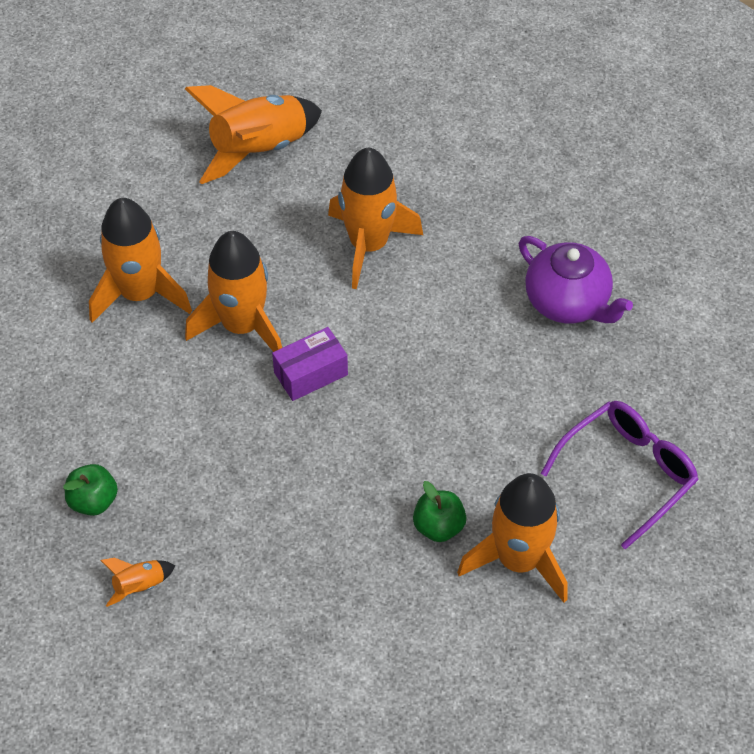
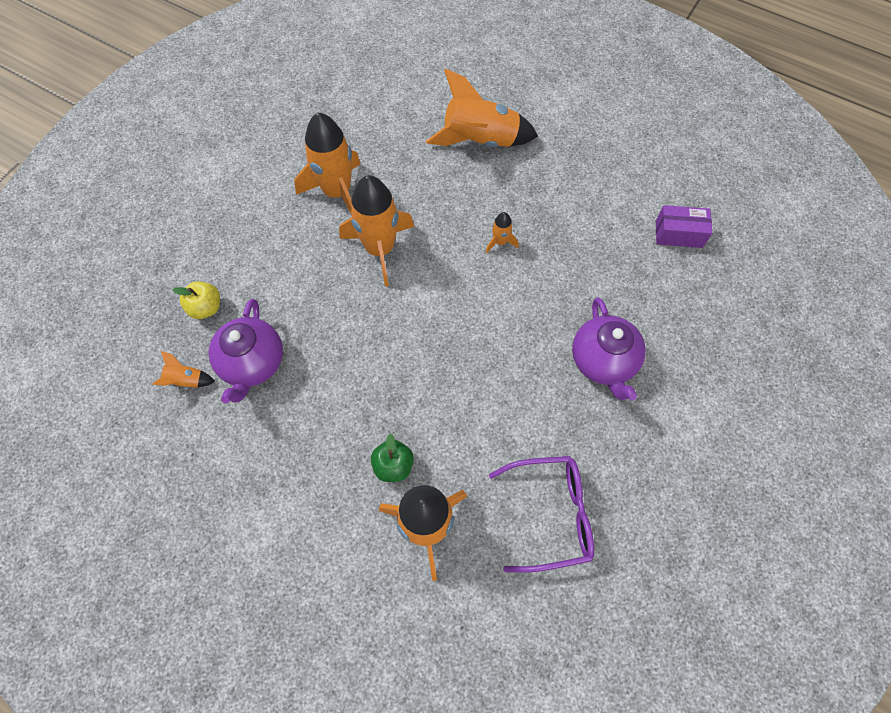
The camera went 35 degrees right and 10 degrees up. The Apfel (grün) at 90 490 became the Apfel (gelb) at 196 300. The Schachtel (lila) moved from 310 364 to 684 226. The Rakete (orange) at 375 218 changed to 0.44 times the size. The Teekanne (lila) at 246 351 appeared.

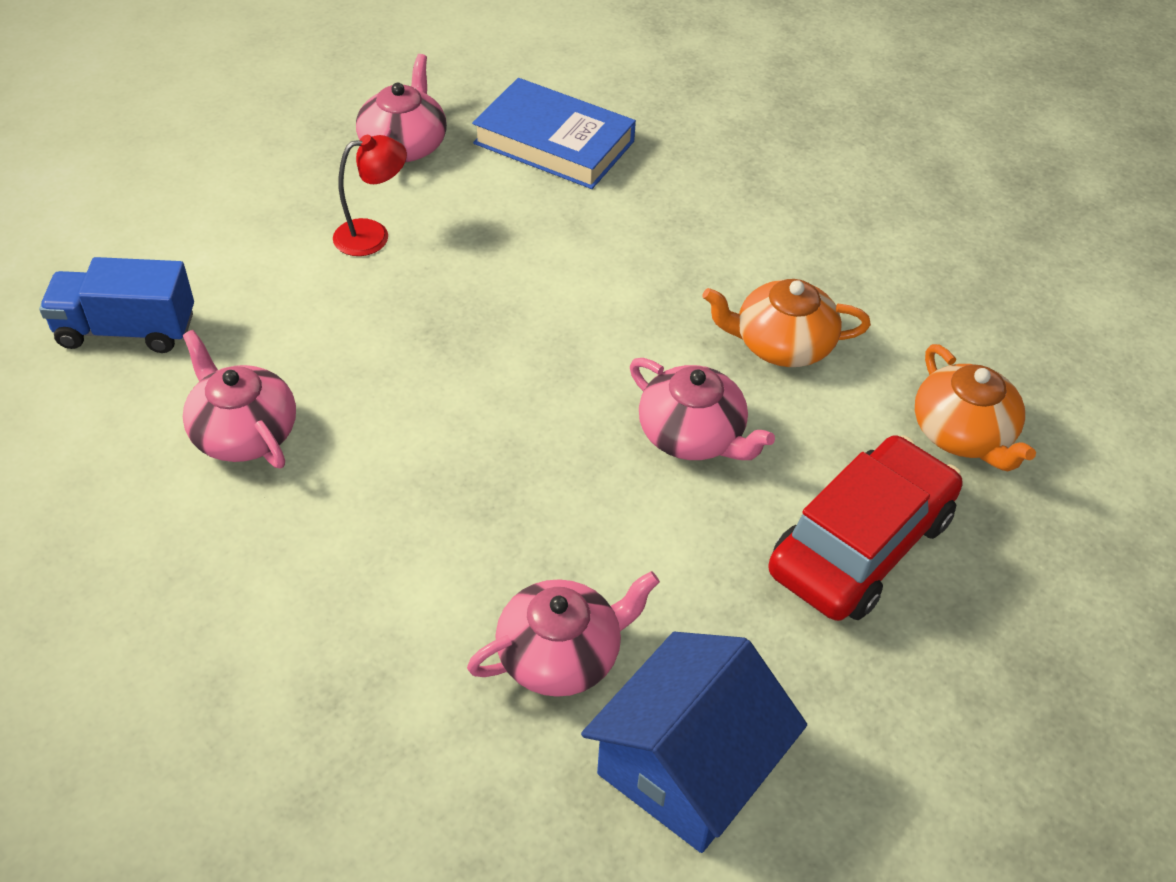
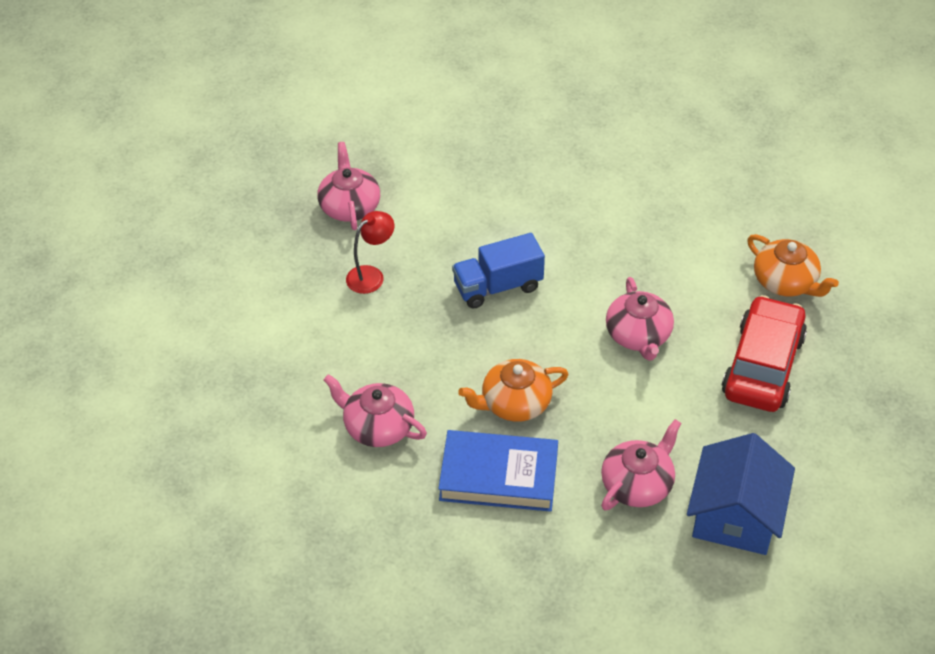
The camera went 20 degrees left and 0 degrees up. The Lastwagen (blau) moved from 116 305 to 498 271. The Buch (blau) moved from 554 133 to 498 471. The Teekanne (rosa) at 702 409 turned 60 degrees clockwise. The Teekanne (orange) moved from 787 323 to 513 390.

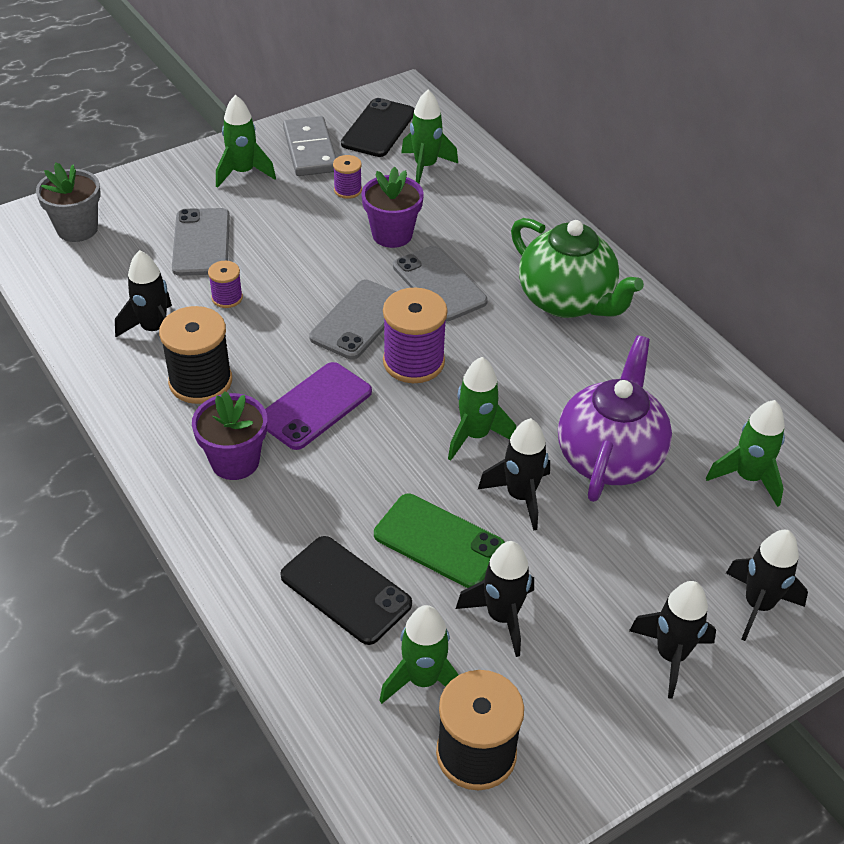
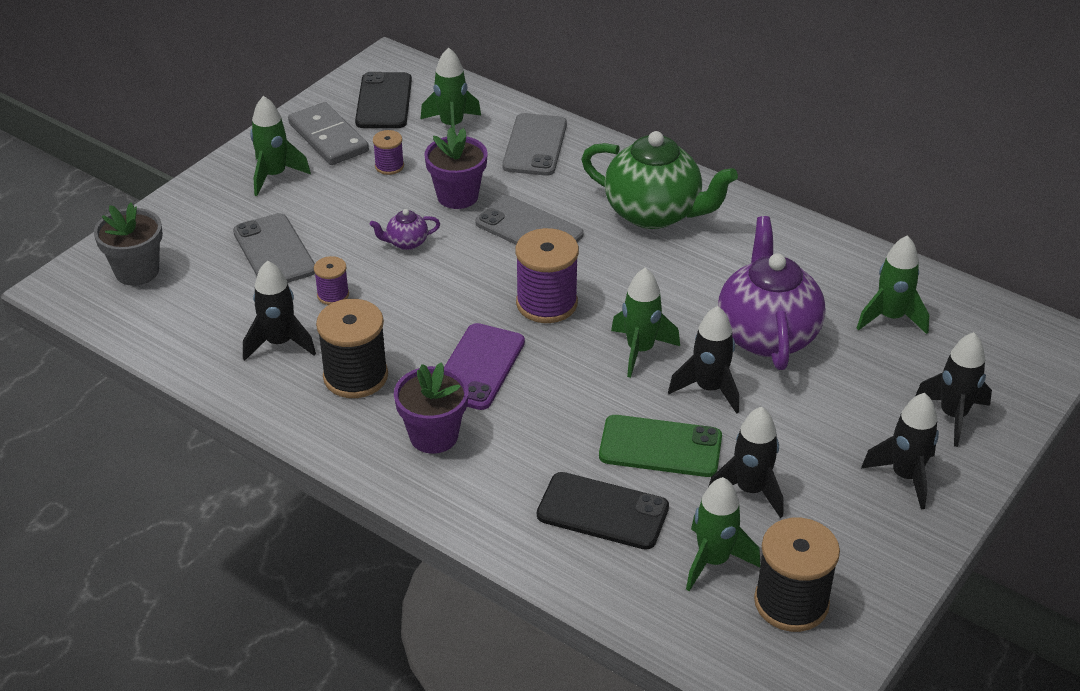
The camera went 20 degrees left and 5 degrees down. The Handy (grau) moved from 353 319 to 534 144. The Teekanne (lila) at 405 229 appeared.

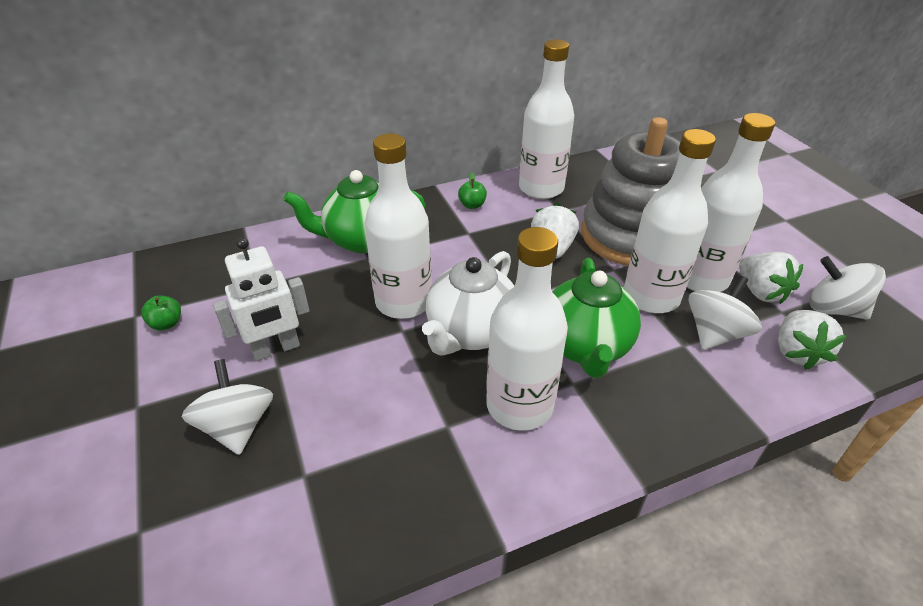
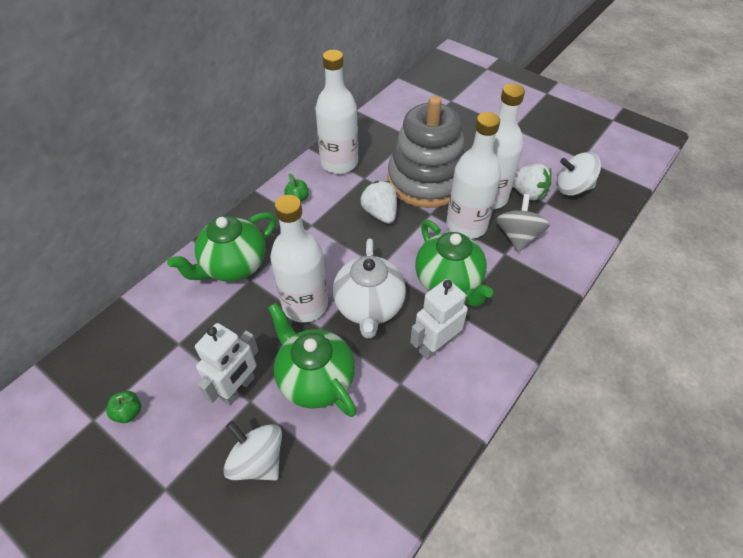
The camera went 30 degrees left and 10 degrees up. The Flasche (weiß) at 527 329 was replaced by the Roboter (weiß) at 439 319. The Kreisel (weiß) at 725 313 became the Kreisel (grau) at 523 223. The Erdbeere (weiß) at 812 340 disappeared. The Teekanne (grün) at 312 360 appeared.

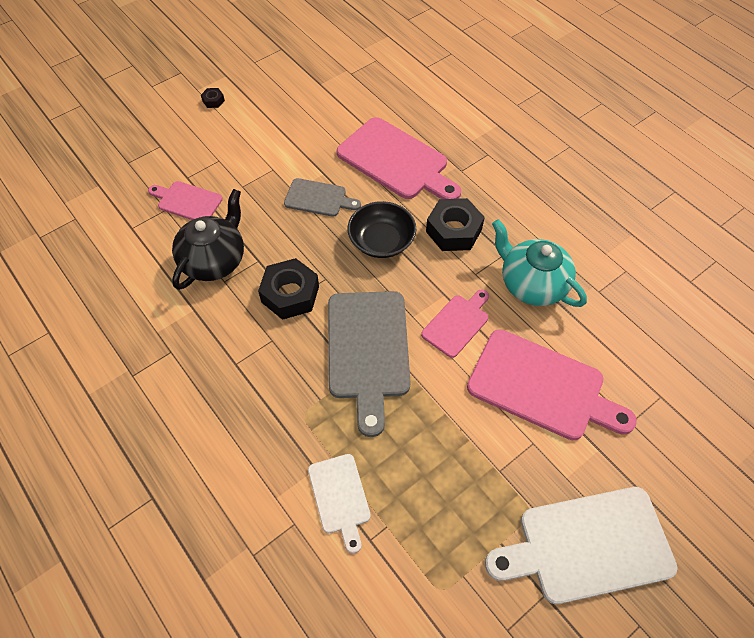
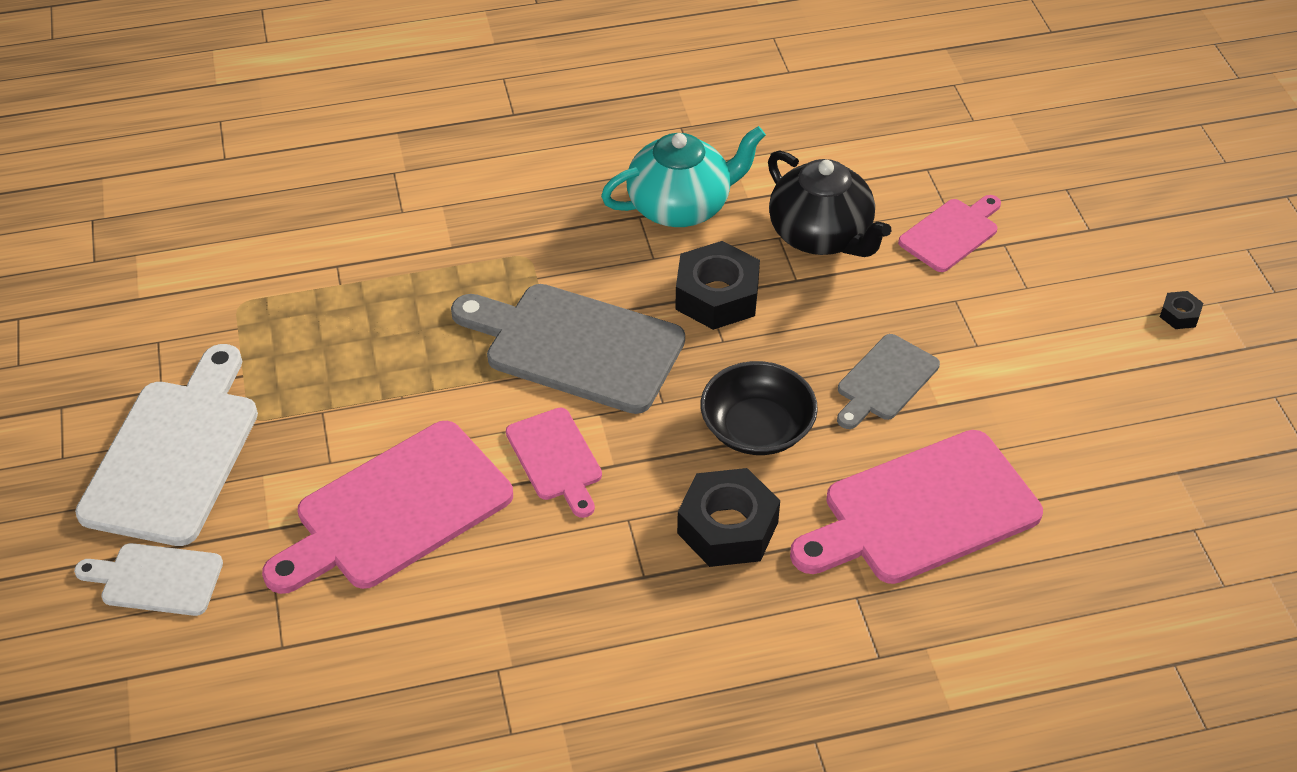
The camera went 115 degrees right and 10 degrees down. The Schneidebrett (weiß) moved from 339 504 to 148 579. The Teekanne (türkis) moved from 539 263 to 683 176.

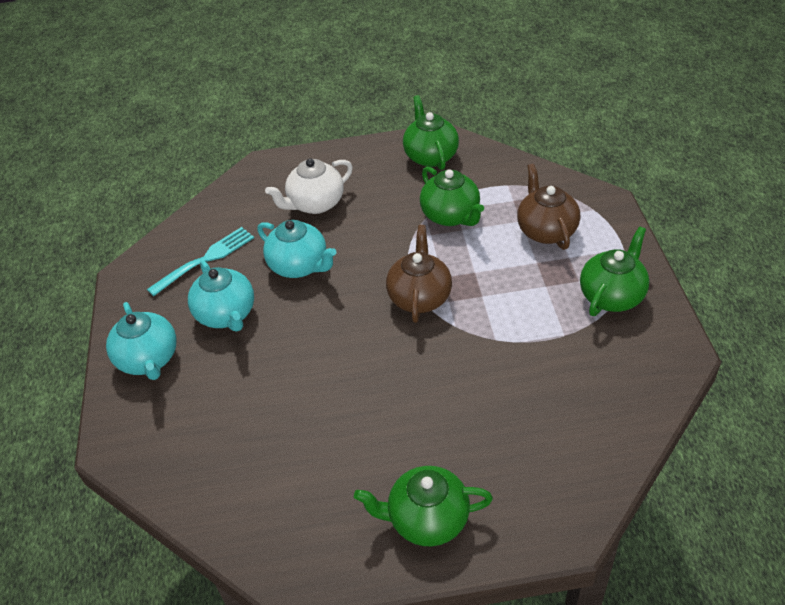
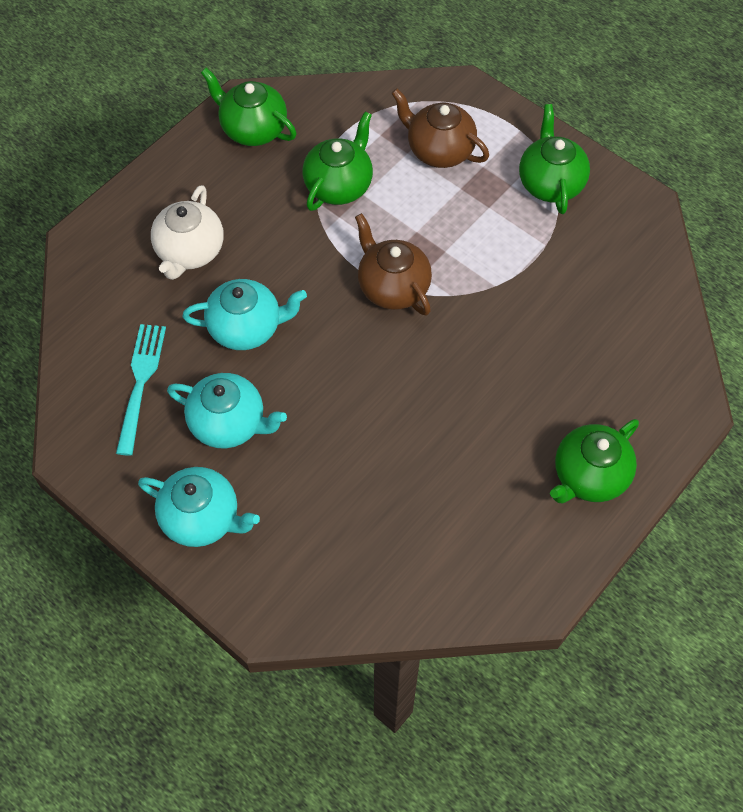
The camera went 45 degrees left and 15 degrees up. The Teekanne (grün) at 452 196 turned 75 degrees counterclockwise.

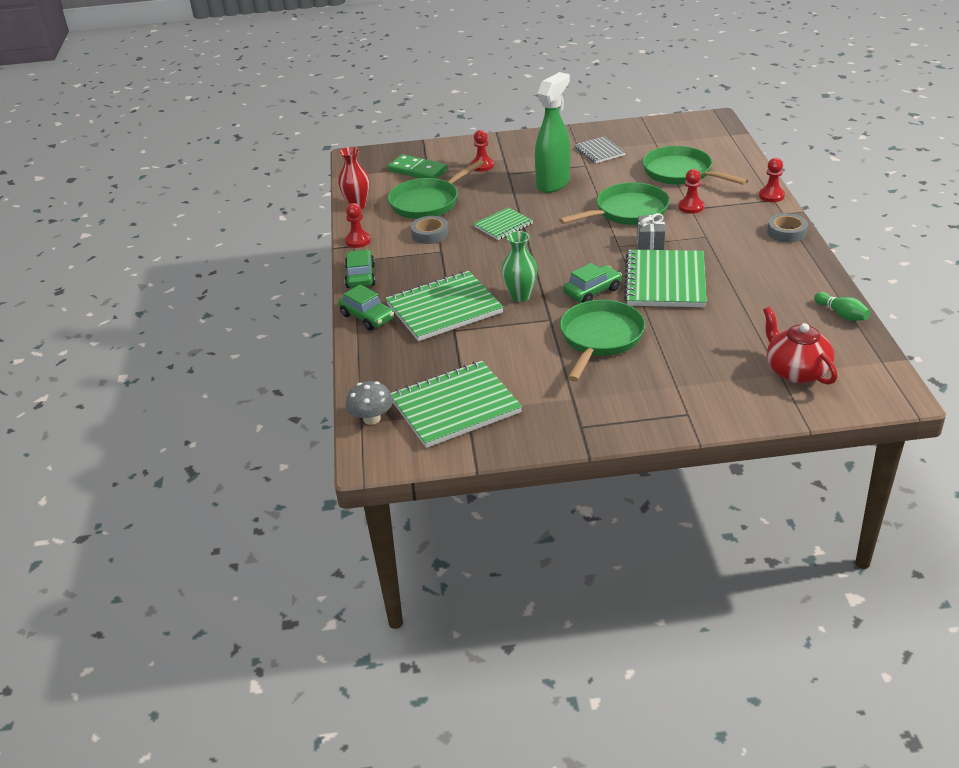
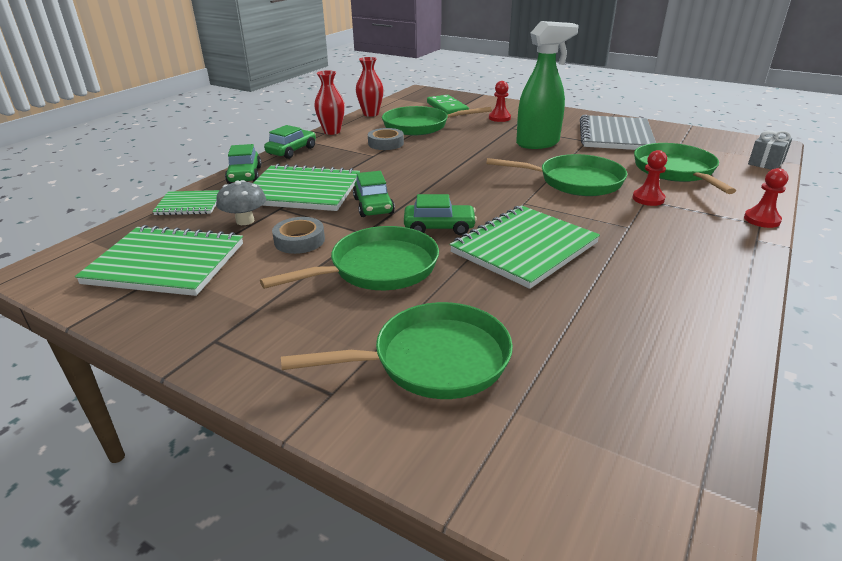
The camera went 35 degrees right and 5 degrees down. The Bauer (rot) at 358 225 was replaced by the Vase (rot) at 329 102. The Pilz (grau) moved from 369 403 to 241 202. The Notizbuch (grün) moved from 503 223 to 185 202. The Vase (grün) at 519 266 was replaced by the Auto (grün) at 374 194. The Notizbuch (grau) at 600 149 changed to 1.83 times the size. The Geschenk (grau) moved from 651 231 to 770 150. The Teekanne (rot) at 800 346 disappeared. The Klebeband (grau) moved from 787 227 to 298 235. The Bowlingkegel (grün) at 842 306 disappeared. The Pfanne (grün) at 397 350 appeared.

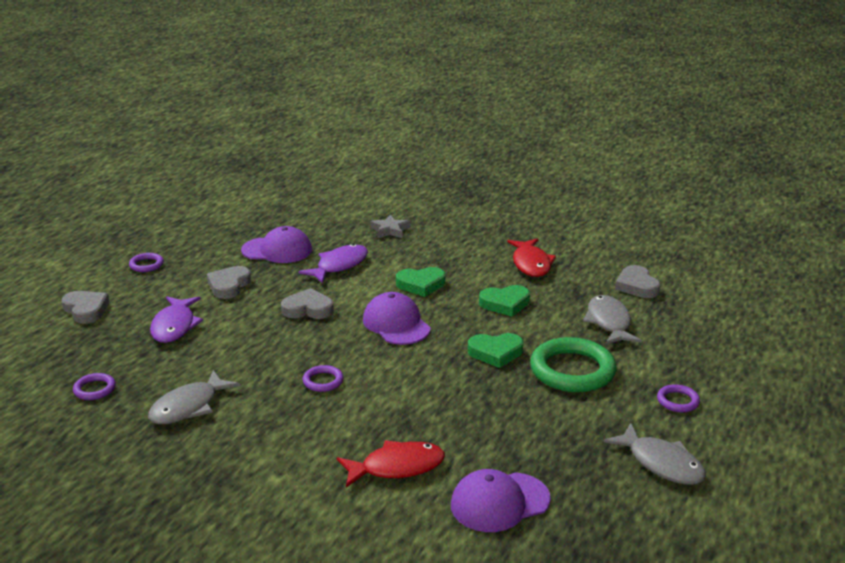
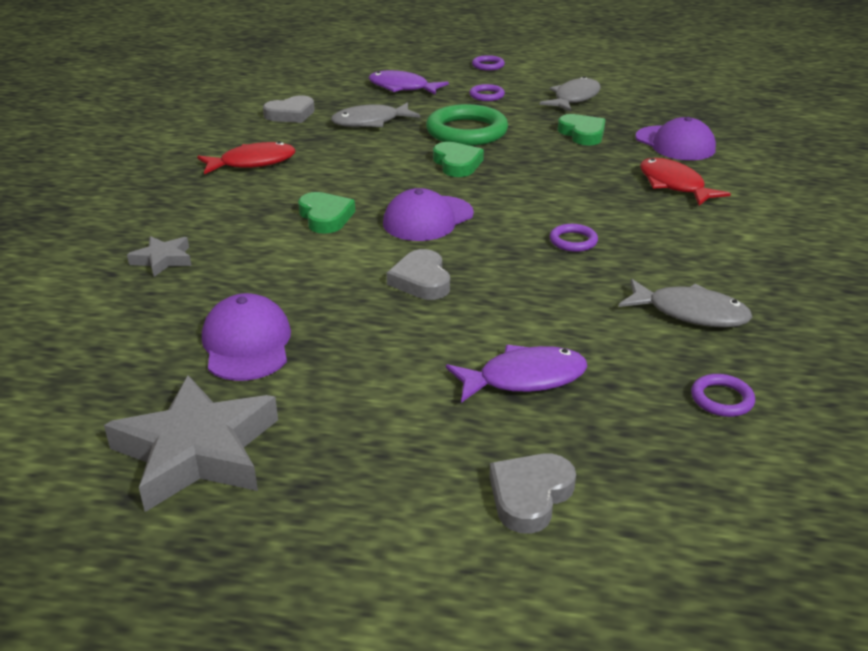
The camera went 105 degrees left and 5 degrees up. The Ring (lila) moved from 146 262 to 488 63. The Herz (grau) at 229 282 disappeared. The Fisch (lila) moved from 333 263 to 409 82. The Herz (grün) moved from 504 300 to 581 129. The Stern (grau) at 191 443 appeared.

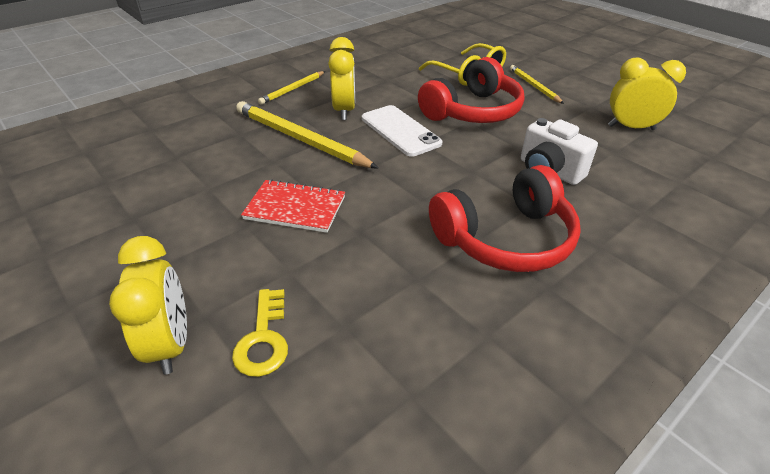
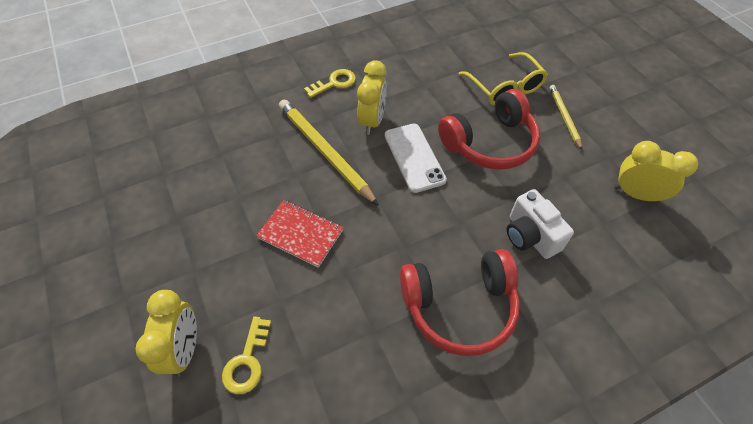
The camera went 15 degrees right and 15 degrees up. The Bleistift (gelb) at 291 88 was replaced by the Schlüssel (gelb) at 330 83.

